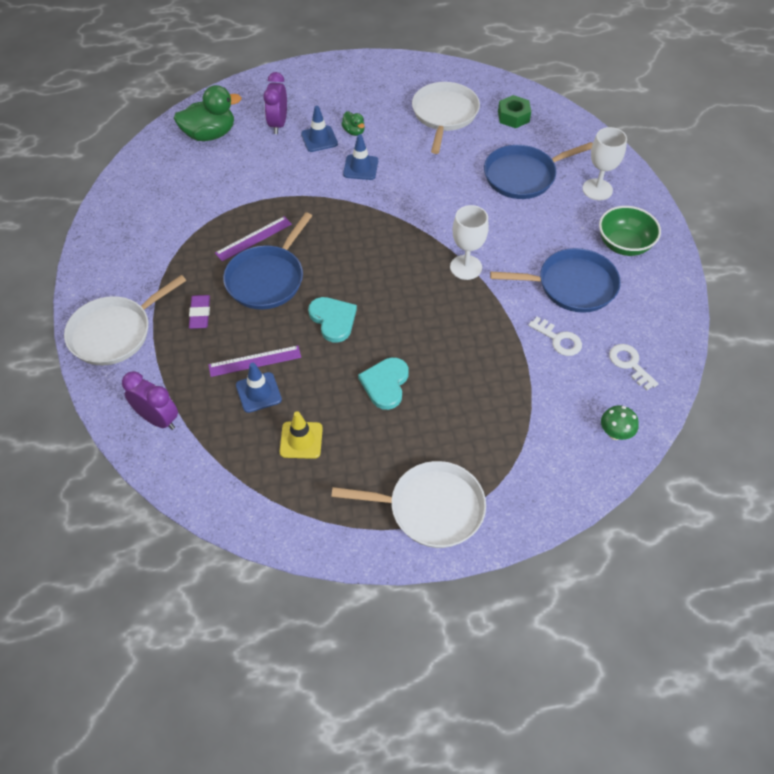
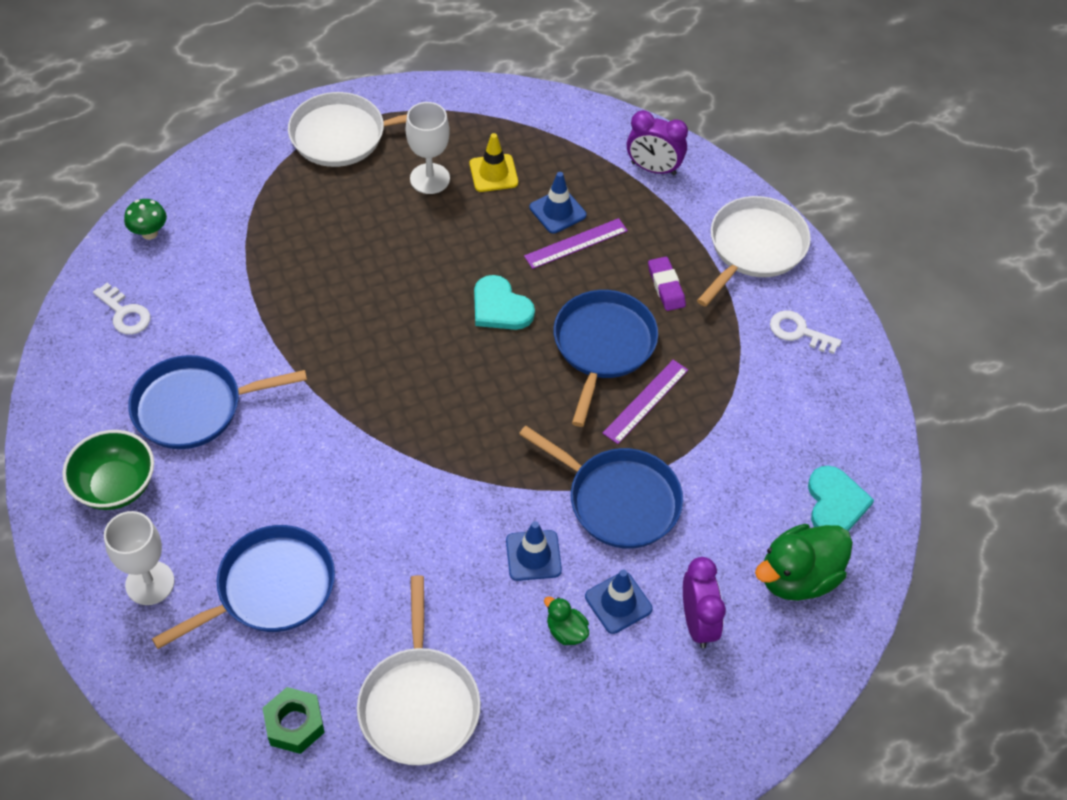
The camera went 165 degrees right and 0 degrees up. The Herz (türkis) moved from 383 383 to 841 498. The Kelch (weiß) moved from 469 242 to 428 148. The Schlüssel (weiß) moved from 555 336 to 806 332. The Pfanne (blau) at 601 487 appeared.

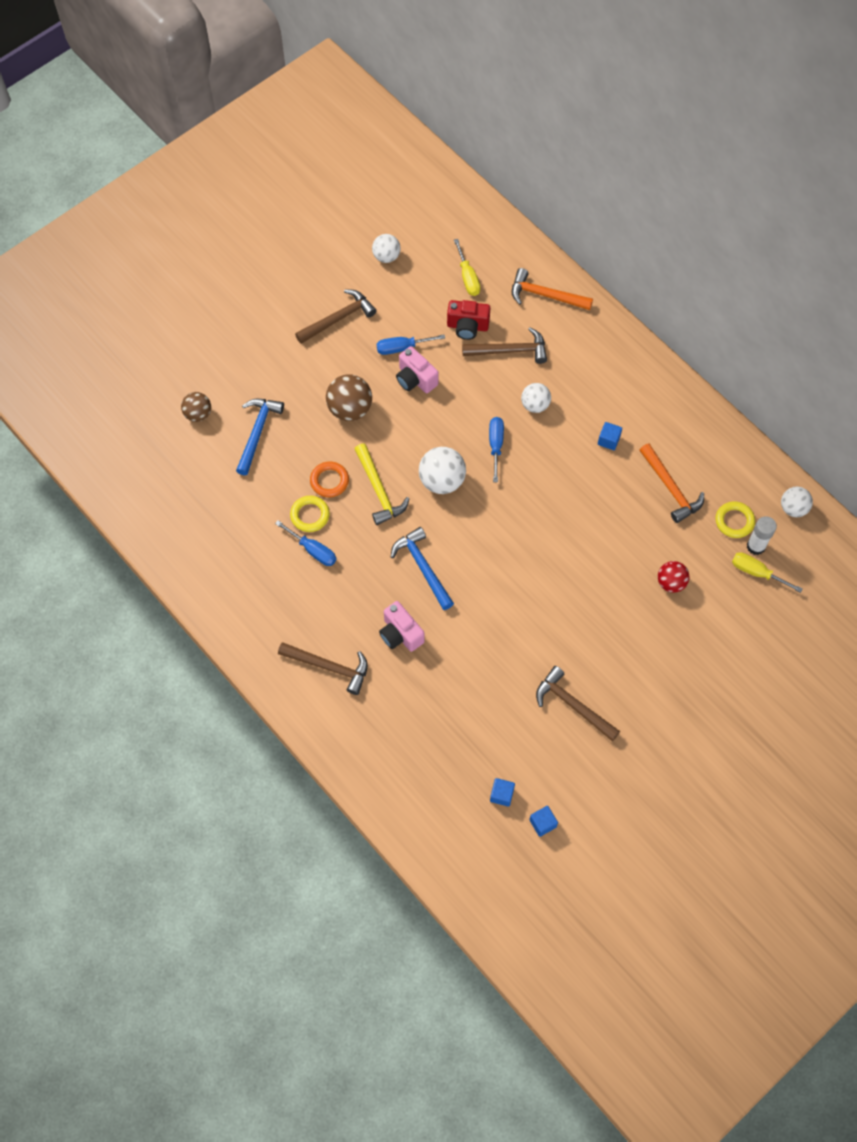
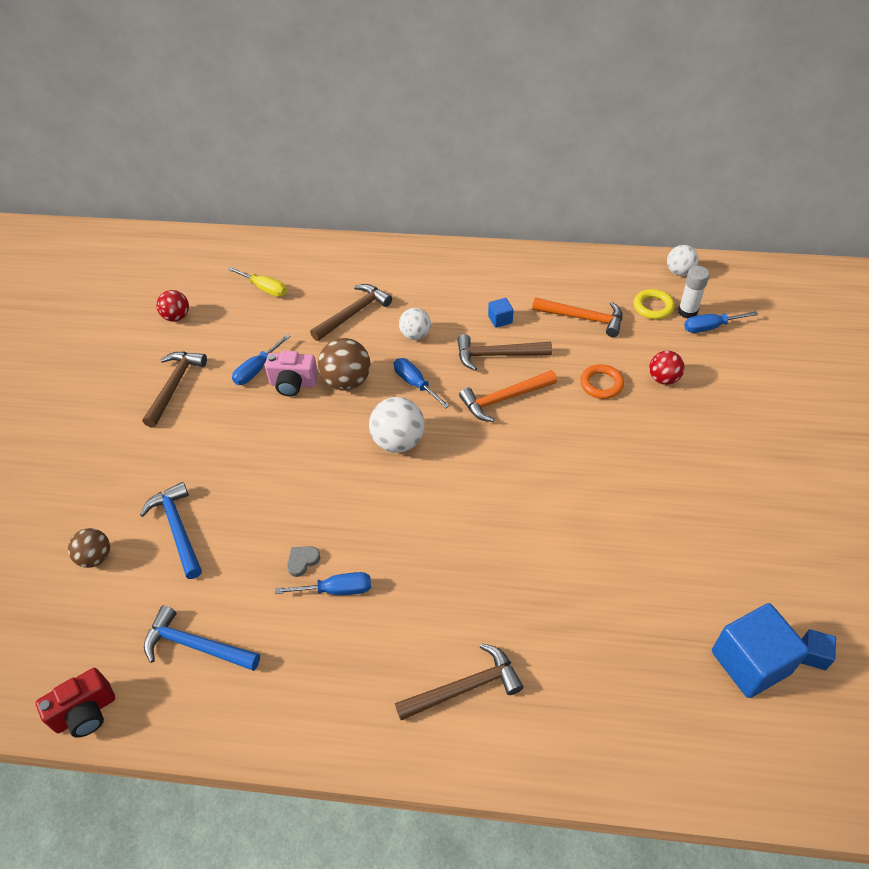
The camera went 40 degrees left and 15 degrees down. The Ring (gelb) at 310 514 was replaced by the Herz (grau) at 304 561. The Ring (orange) moved from 329 479 to 602 381. The Ball (braun) moved from 349 397 to 344 364. The Hammer (gelb) at 382 484 disappeared. The Ball (weiß) at 386 248 became the Ball (rot) at 172 305. The Kamera (rosa) at 402 626 disappeared. The Hammer (blau) moved from 422 568 to 202 638. The Kamera (rot) moved from 468 320 to 75 703. The Kubus (blau) at 502 792 changed to 2.18 times the size. The Hammer (orange) moved from 552 289 to 508 396. The Hammer (braun) moved from 578 704 to 504 352. The Schraubenzieher (gelb) at 767 572 became the Schraubenzieher (blau) at 721 322.

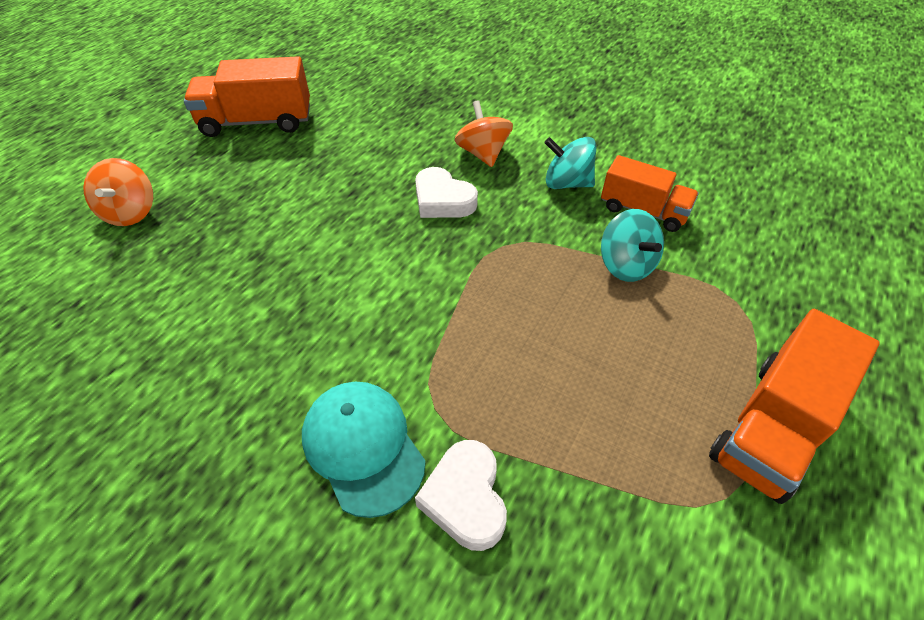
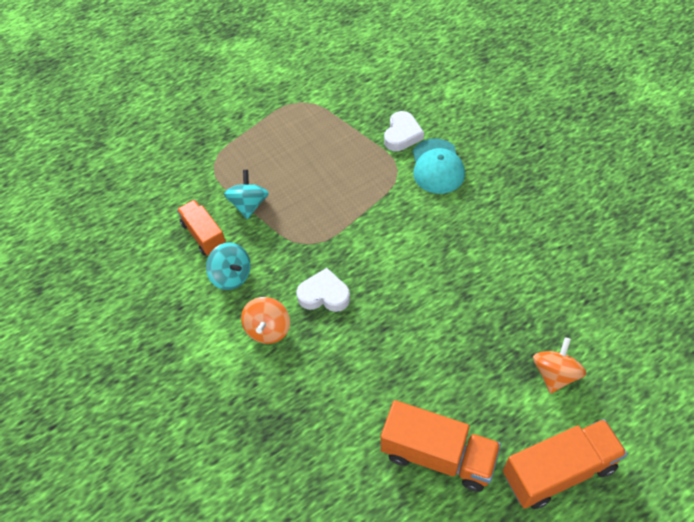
The camera went 150 degrees left and 5 degrees up. The Herz (weiß) at 446 192 turned 60 degrees counterclockwise. The Lastwagen (orange) moved from 794 406 to 565 464.

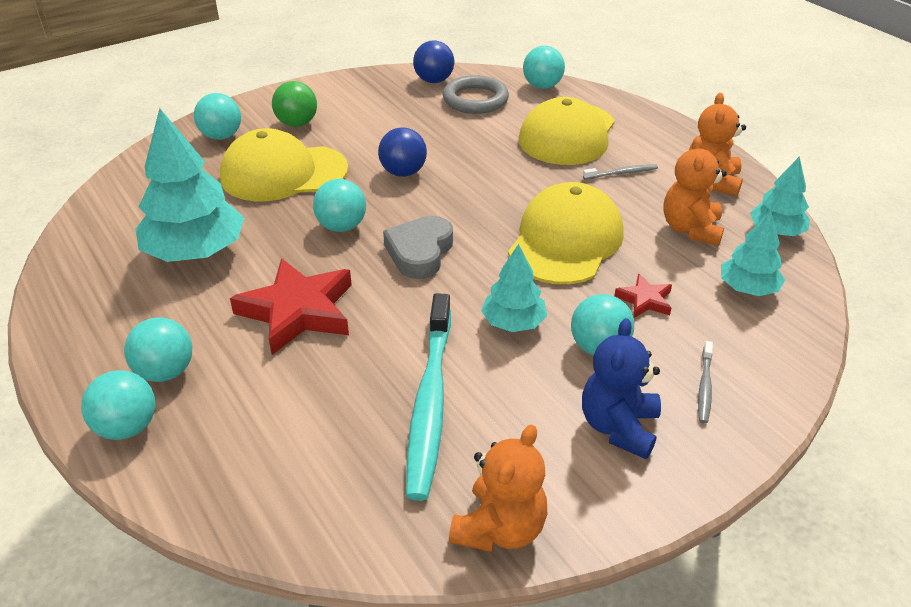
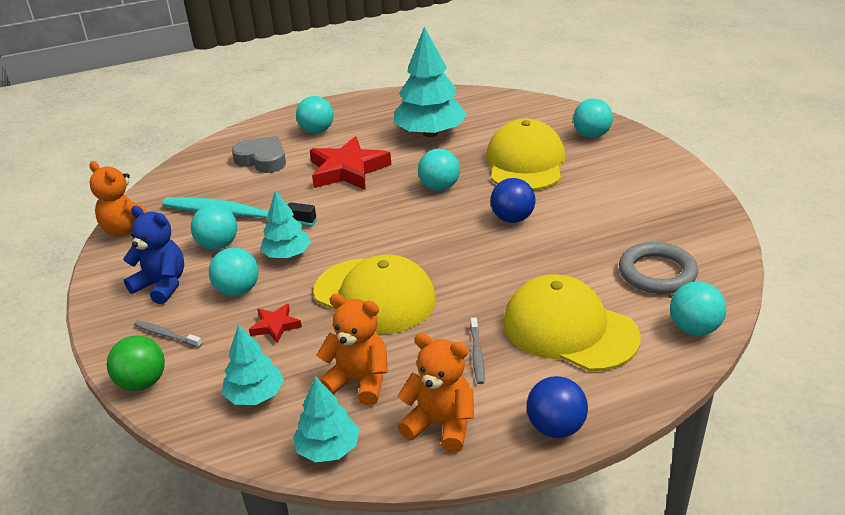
The camera went 105 degrees right and 5 degrees down. The Ball (türkis) moved from 118 405 to 214 227. The Ball (grün) moved from 294 104 to 136 363. The Herz (grau) moved from 418 247 to 259 154. The Ball (blau) moved from 433 61 to 557 407.

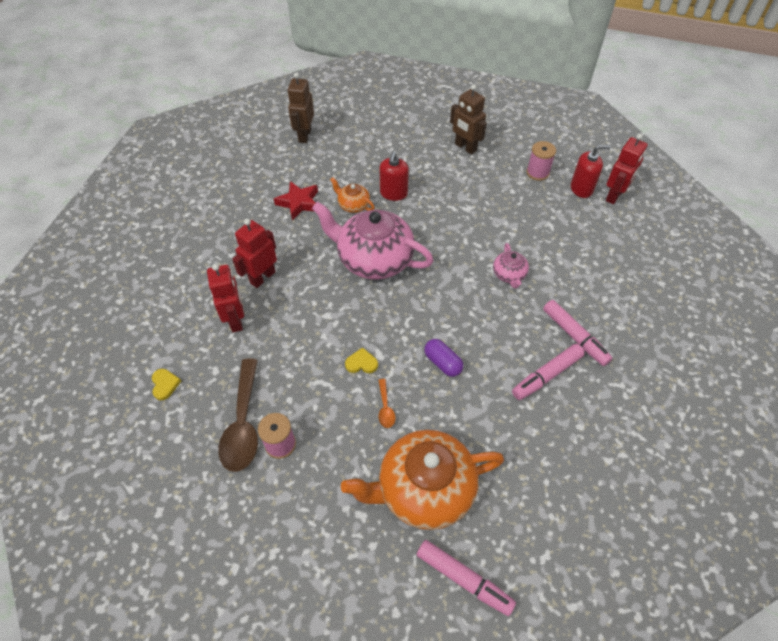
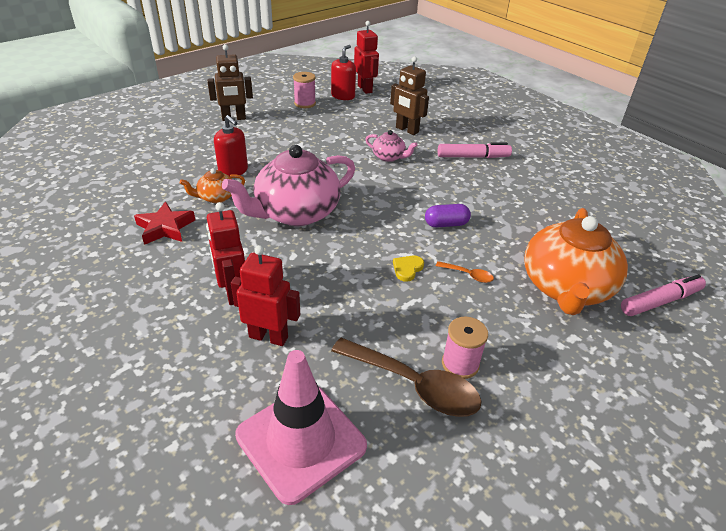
The camera went 60 degrees left and 15 degrees down. The Herz (gelb) at 166 384 was replaced by the Leitkegel (rosa) at 301 427. The Roboter (braun) moved from 301 107 to 409 96. The Filzstift (rosa) at 548 372 disappeared.

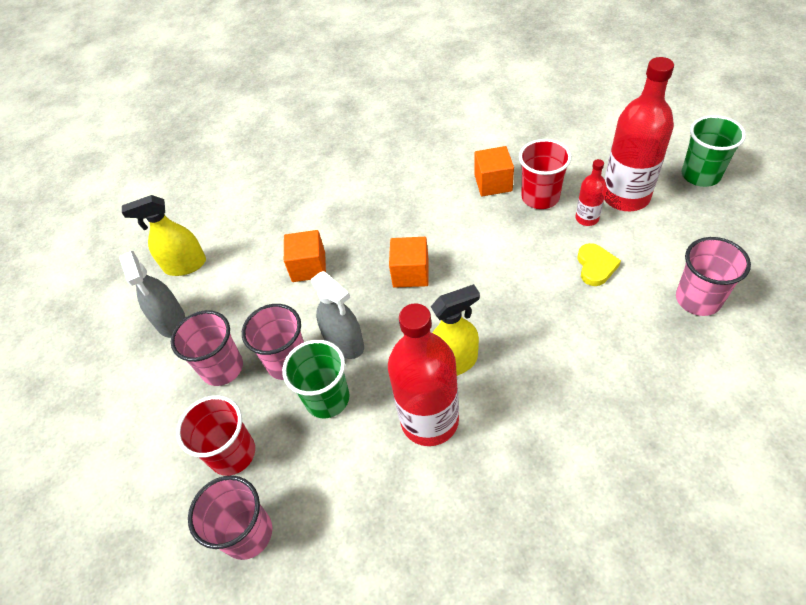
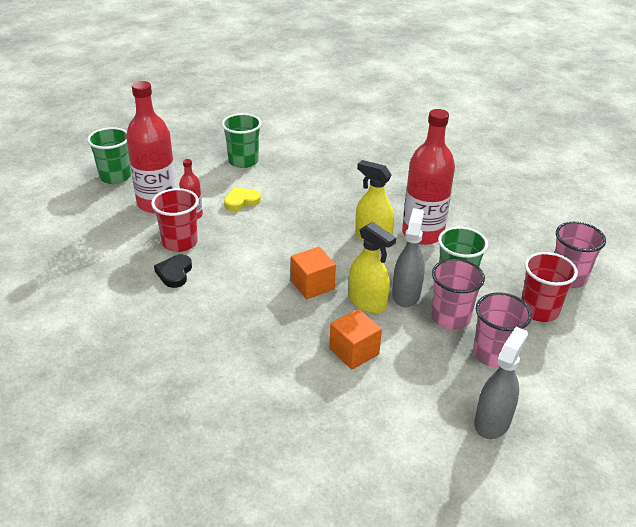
The camera went 130 degrees left and 15 degrees down. The Sprühflasche (gelb) moved from 164 235 to 372 267. The Kubus (orange) at 494 171 was replaced by the Herz (schwarz) at 173 271. The Becher (rosa) at 713 276 became the Becher (grün) at 242 140.

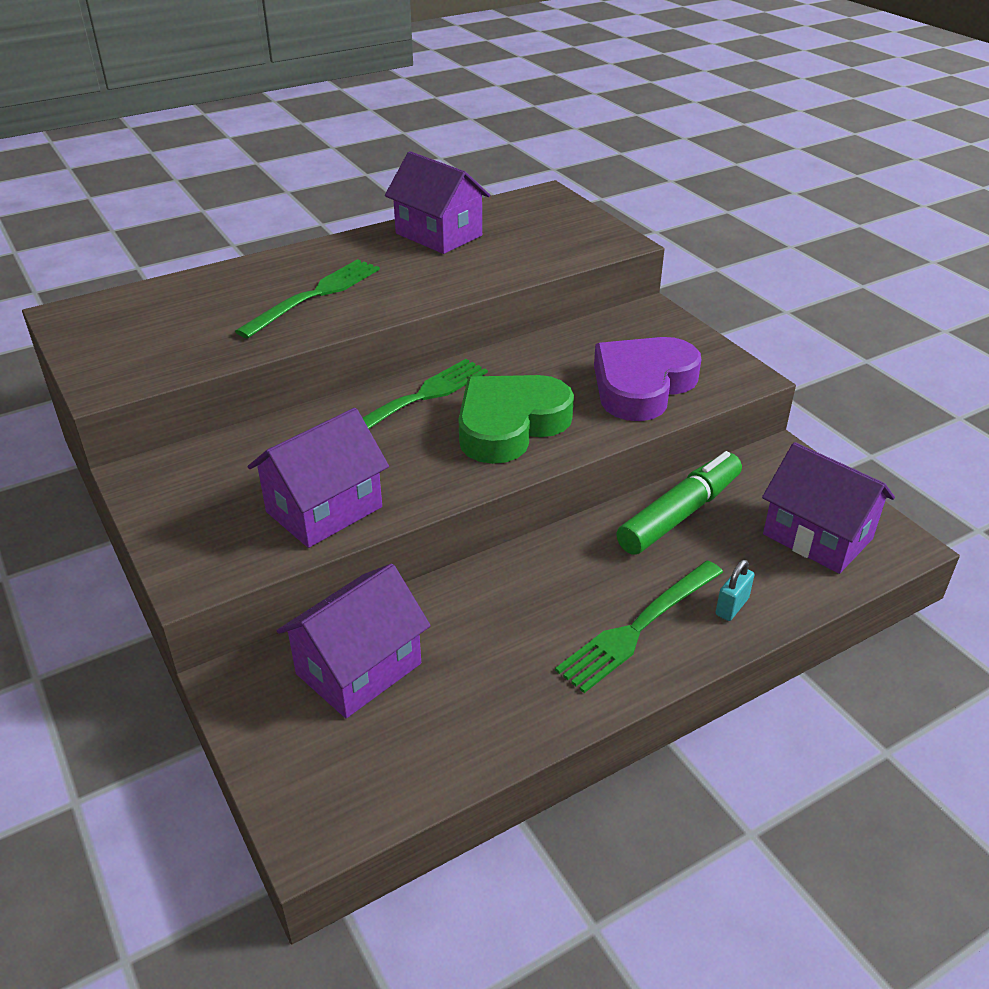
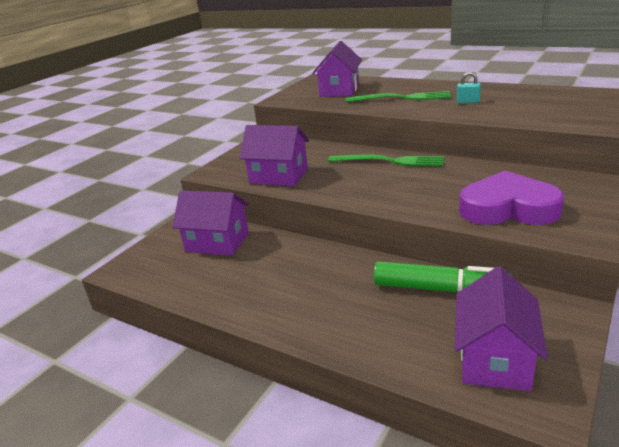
The camera went 65 degrees right and 10 degrees down. The Haus (lila) moved from 437 202 to 337 69. The Herz (grün) at 516 419 disappeared. The Gabel (grün) at 639 626 disappeared. The Vorhängeschloss (türkis) moved from 735 590 to 469 88.

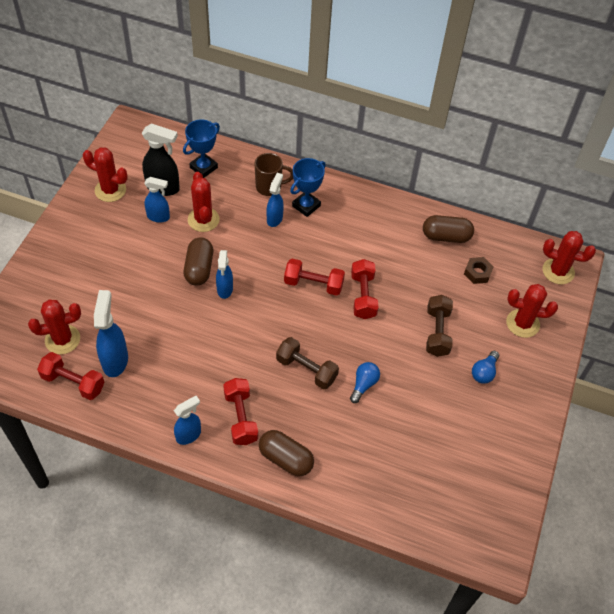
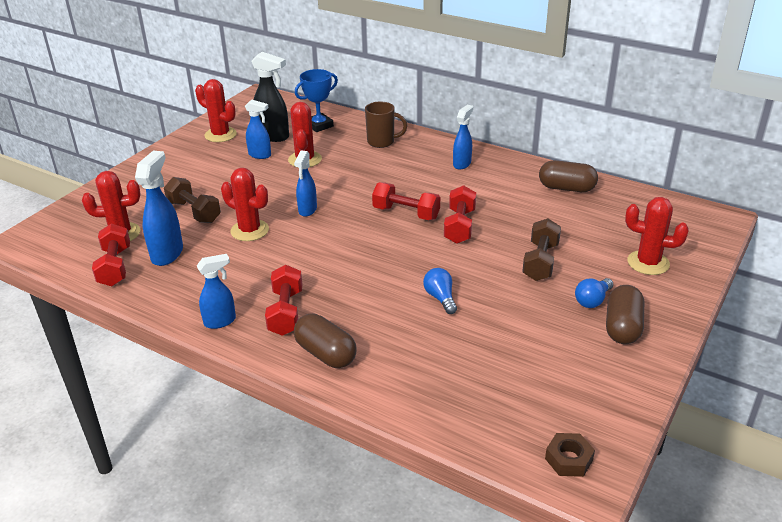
The camera went 15 degrees right and 20 degrees down. The Hantel (rot) at 71 376 turned 45 degrees clockwise. The Kapsel (braun) moved from 198 261 to 625 314. The Sprühflasche (blau) moved from 275 200 to 463 137. The Hantel (braun) moved from 307 363 to 192 200. The Pokal (blau) at 308 187 disappeared. The Glühbirne (blau) at 365 382 turned 60 degrees counterclockwise. The Sechskantmutter (braun) moved from 479 270 to 570 455. The Kaktus (rot) moved from 569 257 to 245 204.

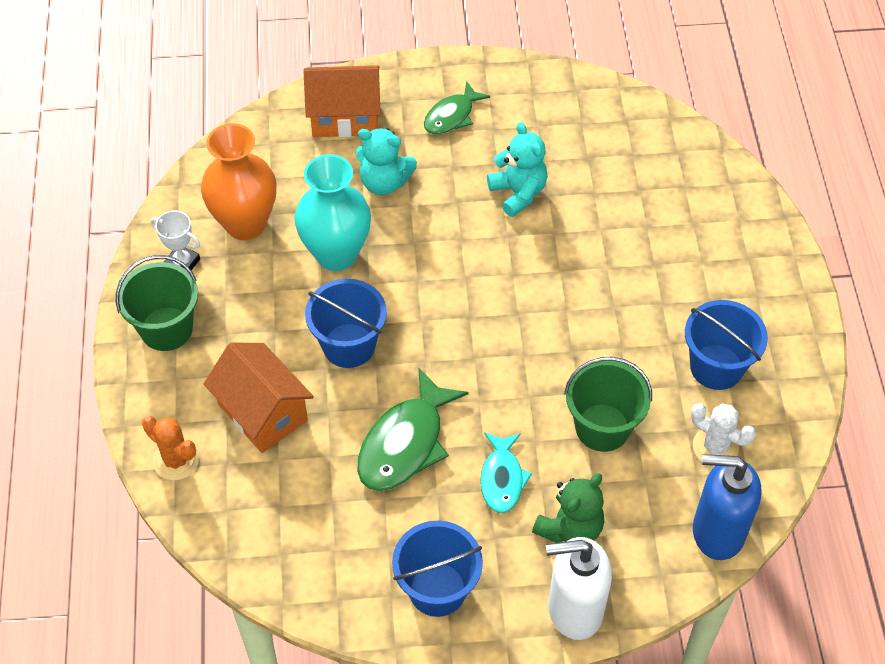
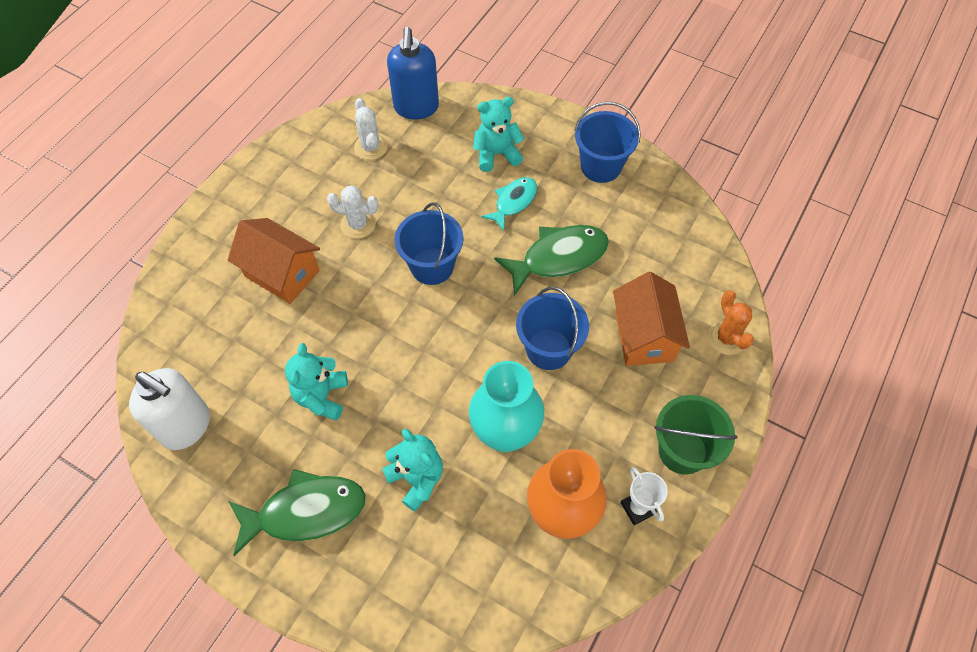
The camera went 145 degrees left and 5 degrees up. The Haus (orange) moved from 342 101 to 274 261. The Fisch (grün) at 457 108 changed to 1.62 times the size. The Teddybär (grün) at 568 508 became the Teddybär (türkis) at 498 134. The Seifenspender (weiß) moved from 579 588 to 169 409. The Eimer (grün) at 608 404 disappeared. The Eimer (blau) moved from 726 345 to 429 243. The Seifenspender (blau) at 727 507 turned 45 degrees clockwise. The Kaktus (weiß) at 353 212 appeared.

